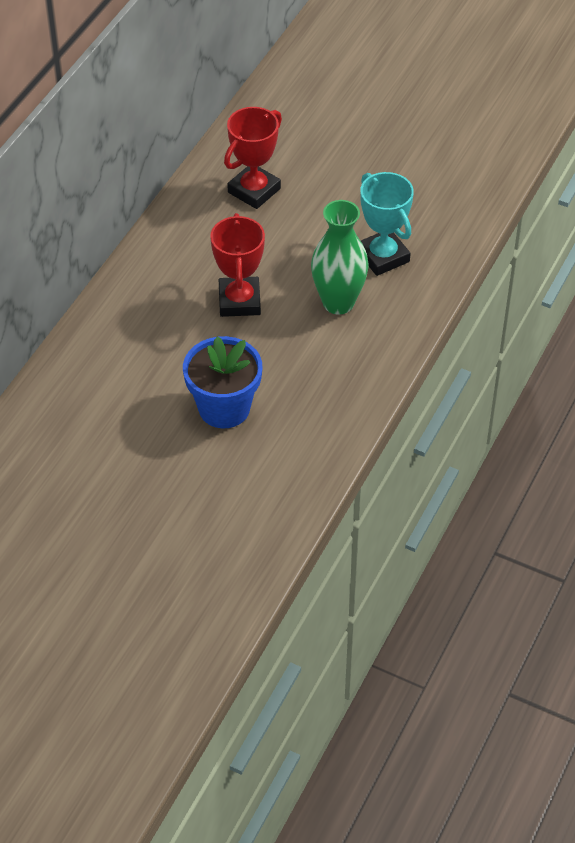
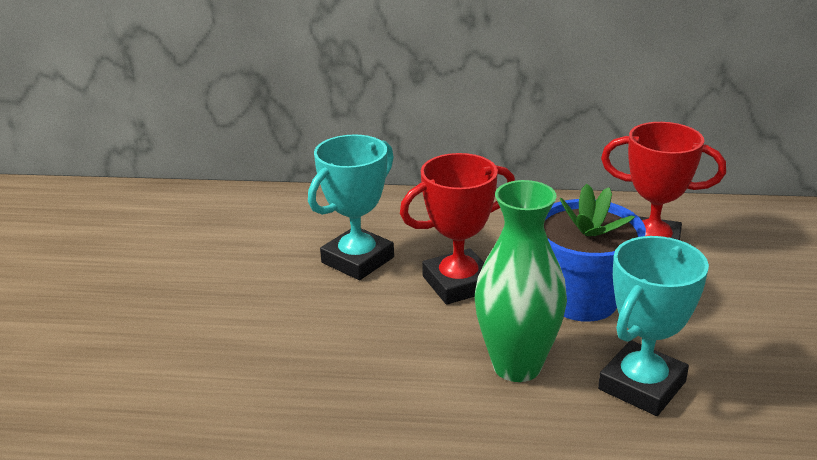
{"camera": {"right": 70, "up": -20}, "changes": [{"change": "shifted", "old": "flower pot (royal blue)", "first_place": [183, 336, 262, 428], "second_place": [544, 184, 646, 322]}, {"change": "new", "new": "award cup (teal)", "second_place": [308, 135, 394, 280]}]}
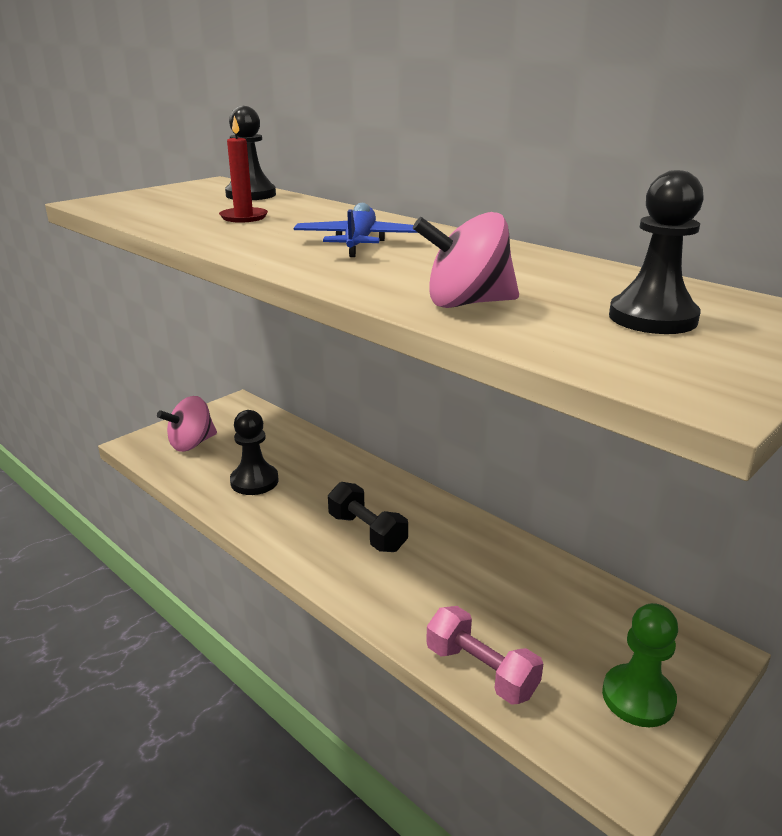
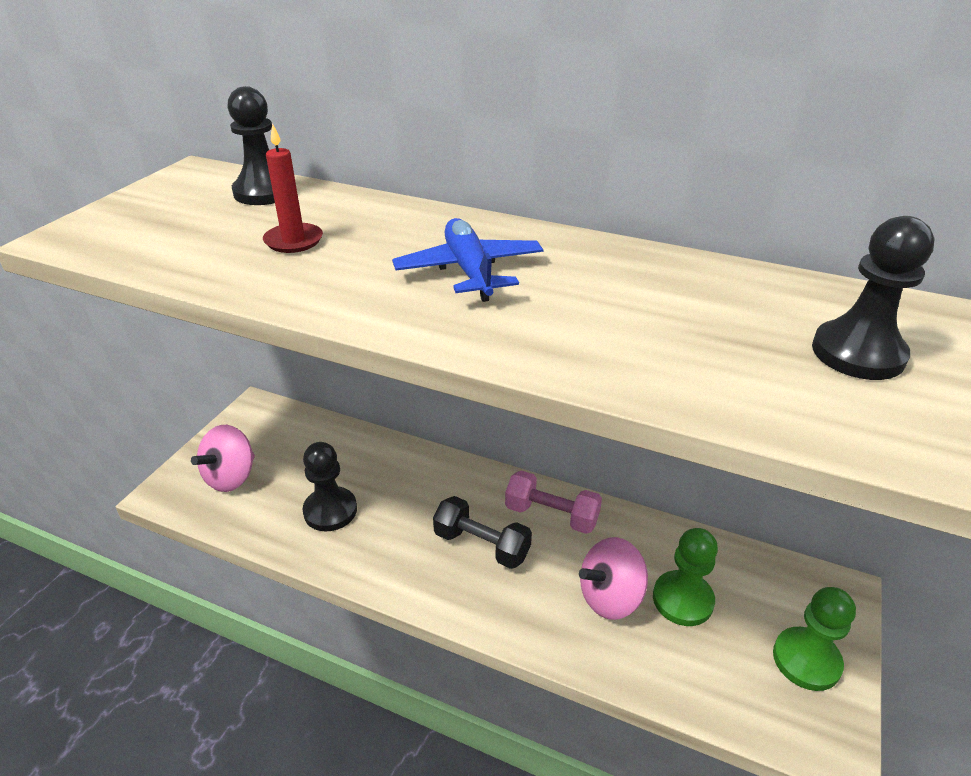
{"camera": {"right": -20, "up": 10}, "changes": [{"change": "shifted", "old": "spinning top (pink)", "first_place": [413, 212, 519, 308], "second_place": [579, 537, 648, 620]}, {"change": "shifted", "old": "dumbbell (pink)", "first_place": [426, 606, 543, 705], "second_place": [505, 470, 602, 534]}, {"change": "new", "new": "game pawn (green)", "second_place": [653, 528, 718, 626]}]}
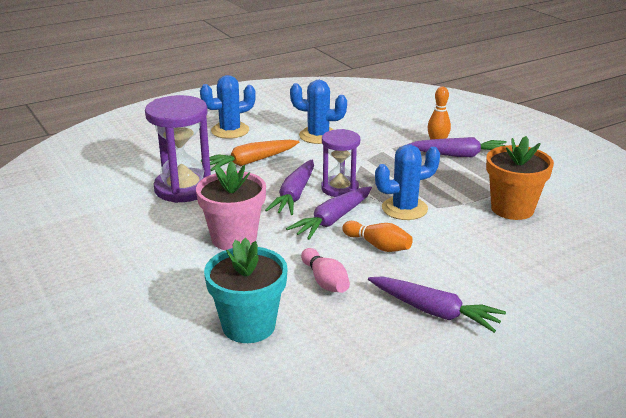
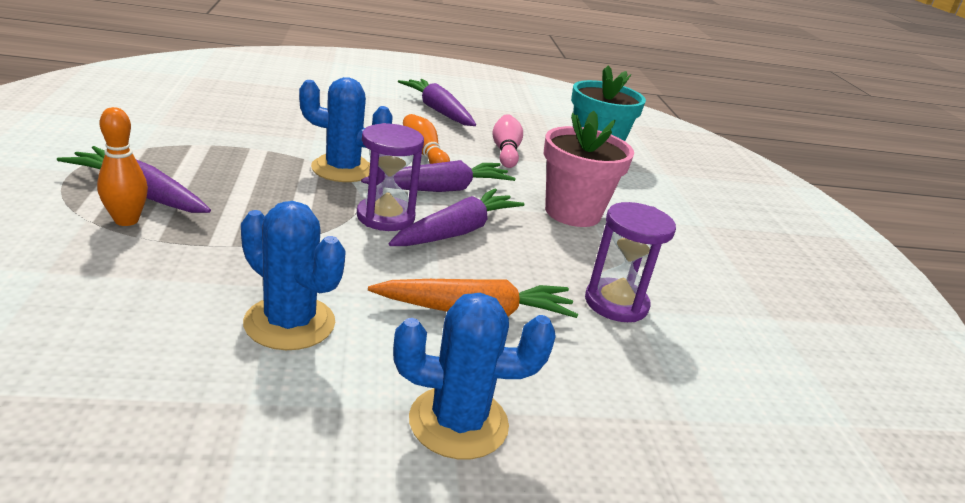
{"camera": {"right": -160, "up": 0}, "changes": [{"change": "scaled", "old": "hourglass (violet)", "first_place": [145, 95, 211, 203], "second_place": [585, 202, 676, 322], "factor": 0.64}, {"change": "gone", "old": "flower pot (bright orange)", "first_place": [486, 136, 554, 220]}]}
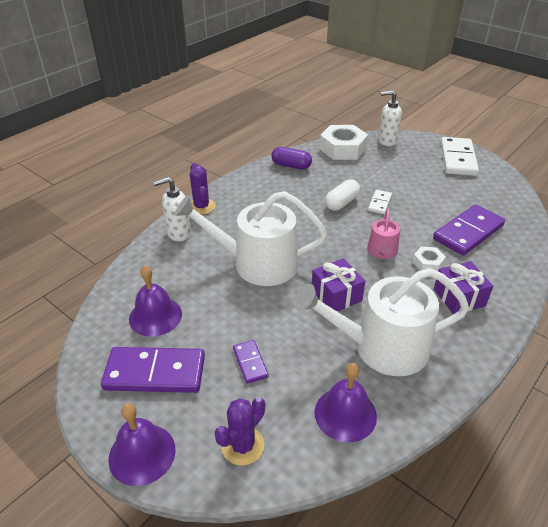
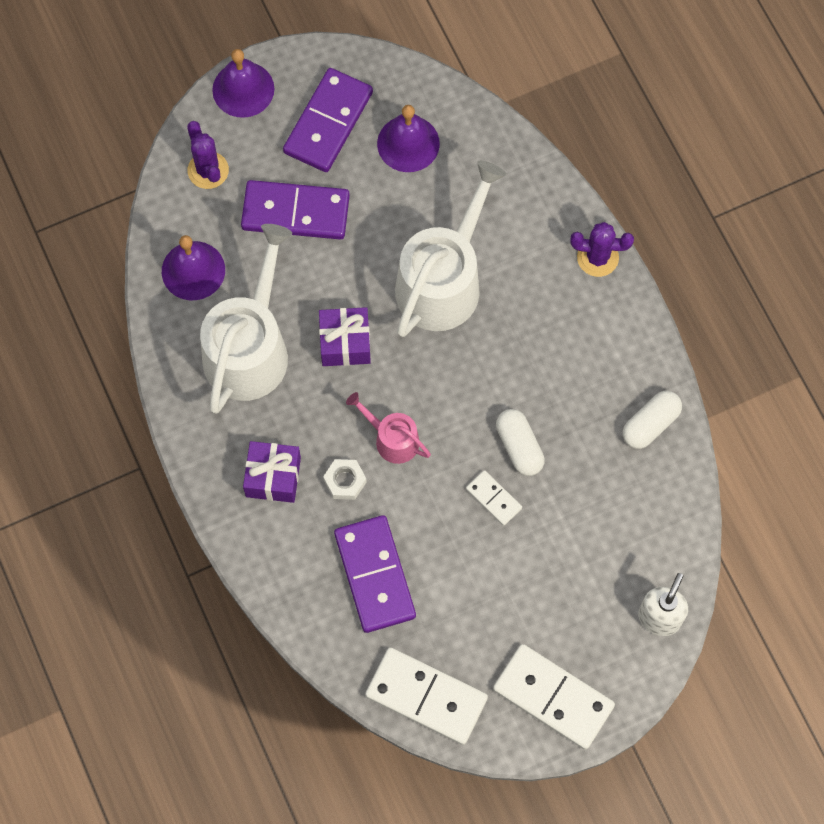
{"camera": {"right": 115, "up": 30}, "changes": [{"change": "gone", "old": "hex nut (pure white)", "first_place": [320, 125, 368, 160]}, {"change": "repainted", "old": "capsule (violet)", "new": "capsule (pure white)", "first_place": [271, 147, 312, 170], "second_place": [623, 391, 682, 449]}, {"change": "gone", "old": "soap pump (pure white)", "first_place": [153, 177, 191, 241]}, {"change": "scaled", "old": "domino piece (violet)", "first_place": [233, 340, 269, 384], "second_place": [241, 180, 350, 240], "factor": 1.99}, {"change": "new", "new": "domino piece (pure white)", "second_place": [365, 647, 488, 745]}]}
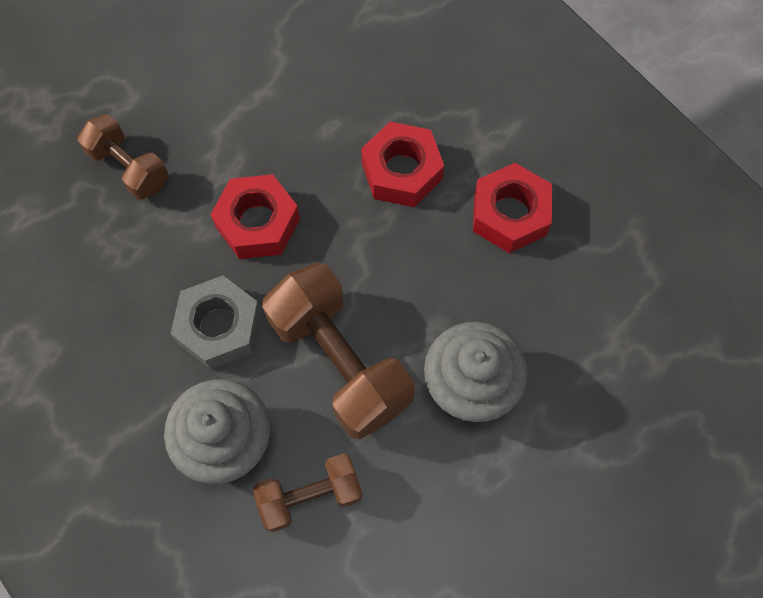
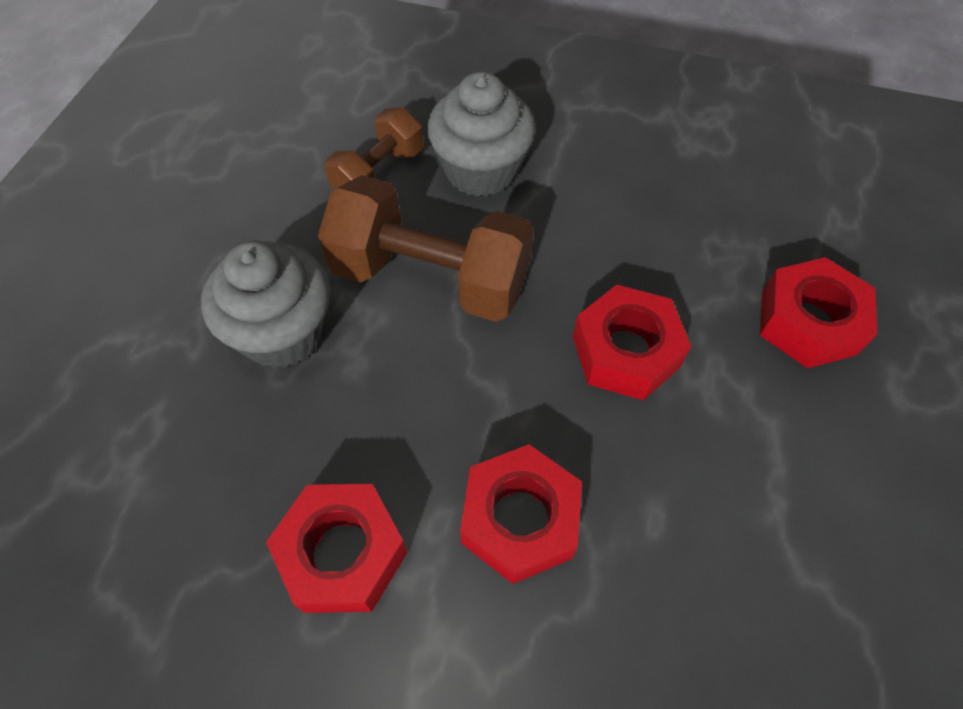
{"camera": {"right": 145, "up": -10}, "changes": [{"change": "swapped", "old": "dumbbell (dark brown)", "new": "hex nut (scarlet)", "first_place": [77, 114, 168, 200], "second_place": [760, 257, 877, 368]}, {"change": "gone", "old": "hex nut (gray)", "first_place": [171, 275, 261, 370]}]}
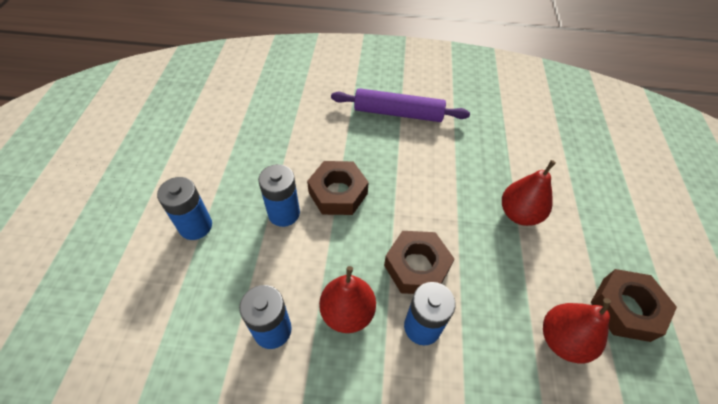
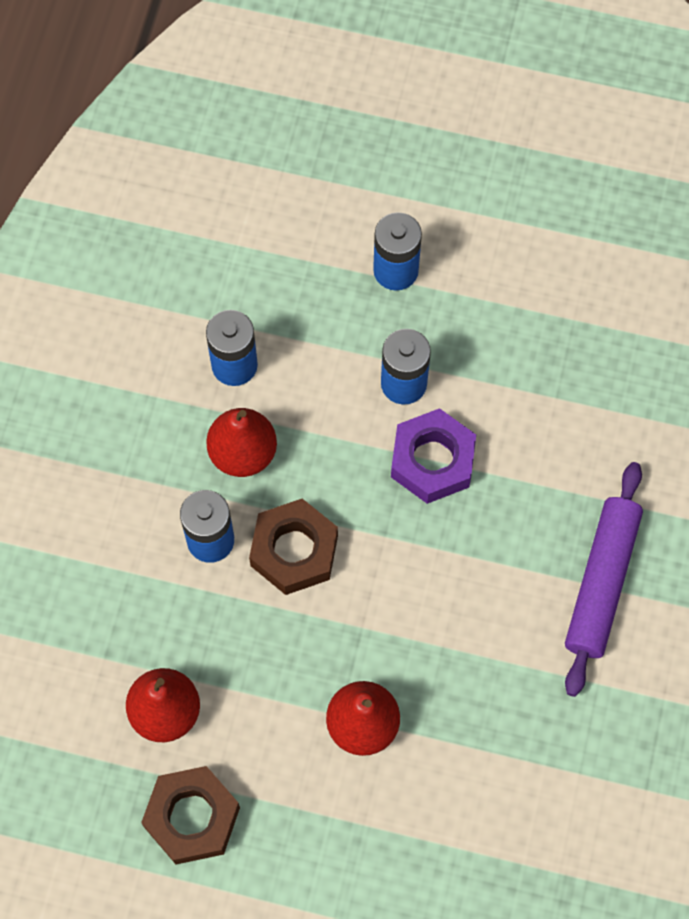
{"camera": {"right": 100, "up": 15}, "changes": [{"change": "repainted", "old": "hex nut (dark brown)", "new": "hex nut (violet)", "first_place": [307, 161, 369, 215], "second_place": [391, 408, 476, 504]}]}
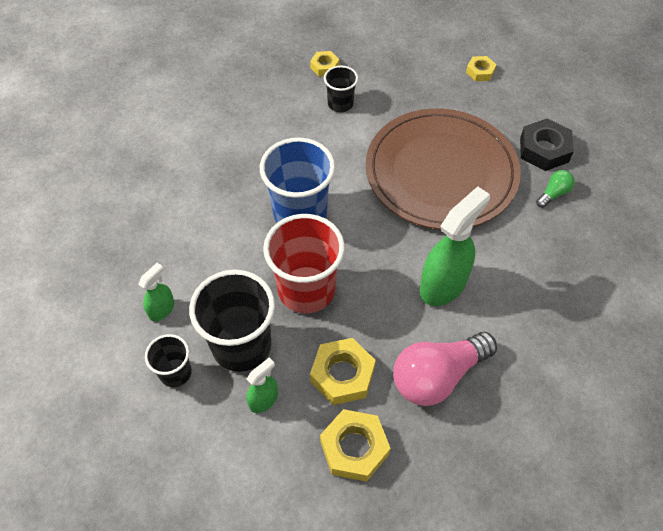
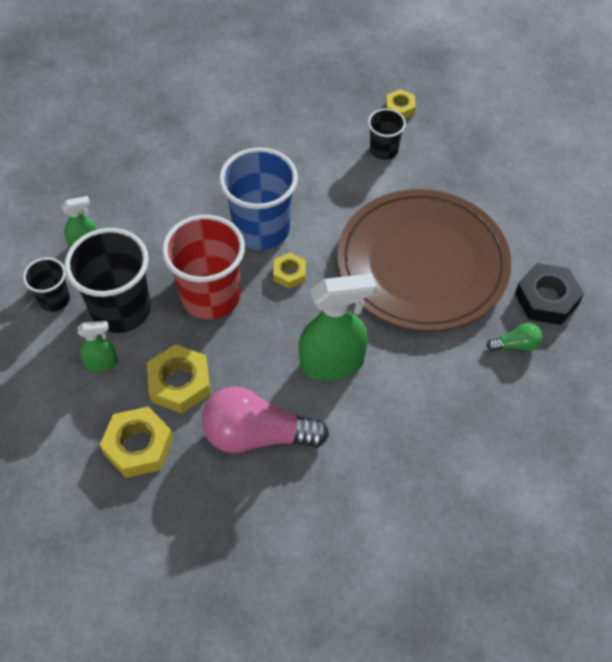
{"camera": {"right": 35, "up": 0}, "changes": [{"change": "shifted", "old": "hex nut (yellow)", "first_place": [466, 56, 496, 81], "second_place": [273, 252, 306, 289]}]}
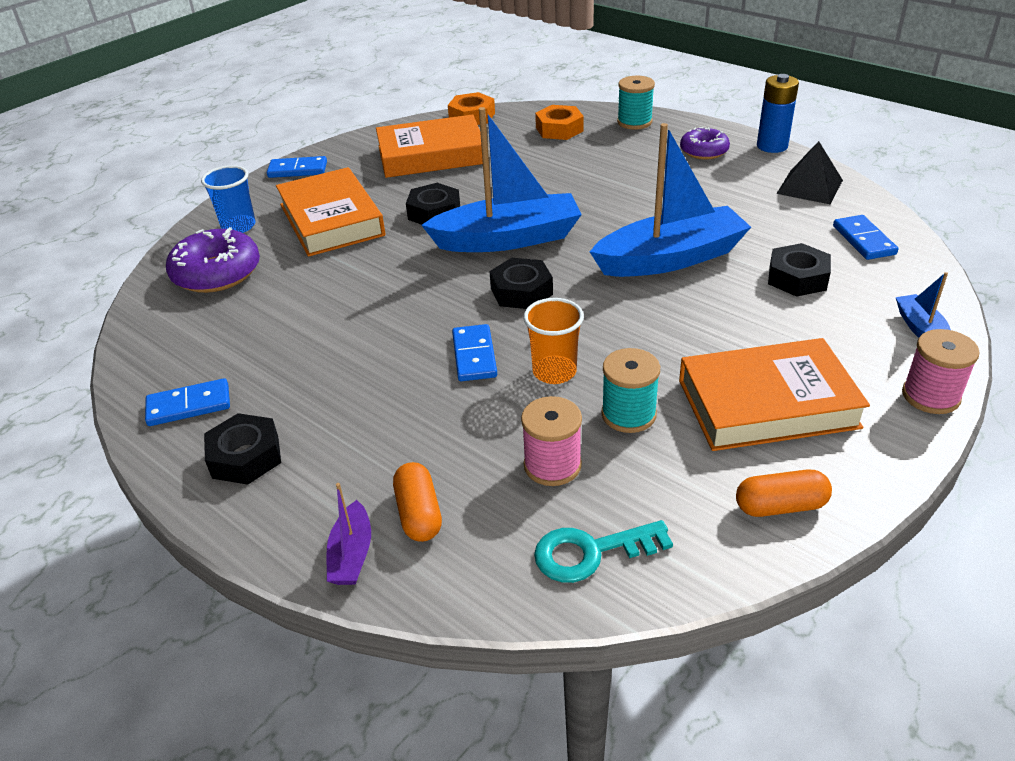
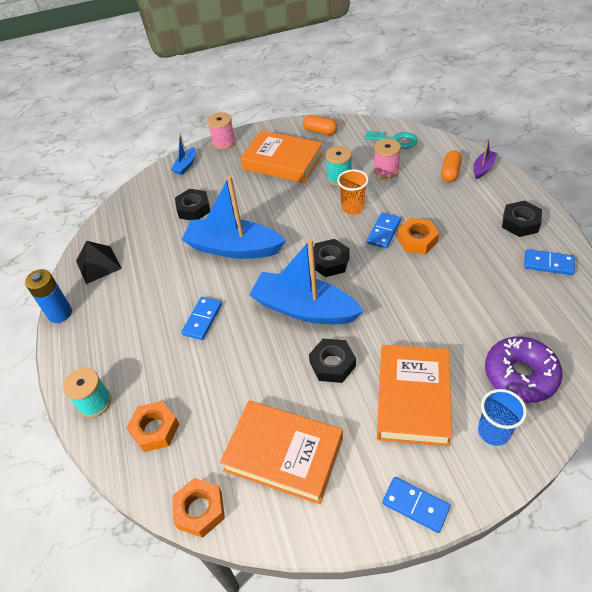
{"camera": {"right": -145, "up": 10}, "changes": [{"change": "gone", "old": "donut (violet)", "first_place": [680, 127, 730, 160]}, {"change": "shifted", "old": "domino piece (royal blue)", "first_place": [833, 215, 898, 260], "second_place": [181, 297, 222, 340]}, {"change": "new", "new": "hex nut (bright orange)", "second_place": [398, 218, 439, 254]}]}
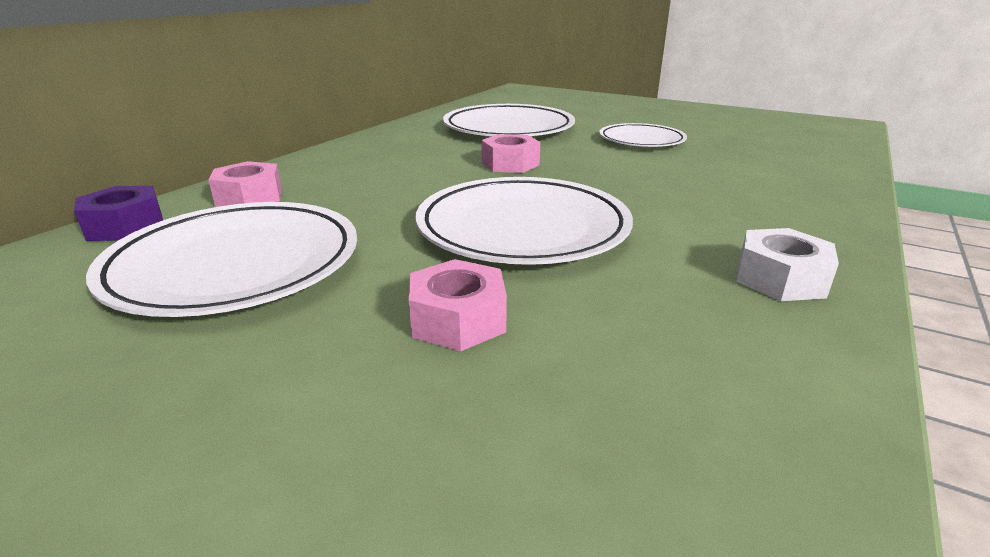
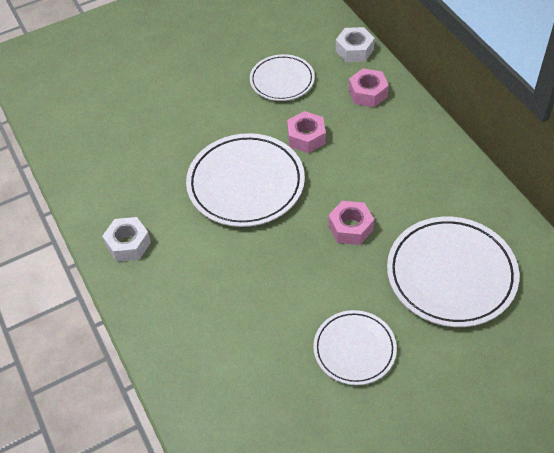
{"camera": {"right": 125, "up": 25}, "changes": [{"change": "repainted", "old": "hex nut (violet)", "new": "hex nut (pure white)", "first_place": [74, 186, 163, 241], "second_place": [336, 27, 375, 62]}, {"change": "scaled", "old": "flat dish (pure white)", "first_place": [86, 202, 357, 317], "second_place": [250, 54, 315, 101], "factor": 0.61}, {"change": "shifted", "old": "hex nut (pink)", "first_place": [409, 259, 507, 351], "second_place": [287, 111, 326, 153]}]}
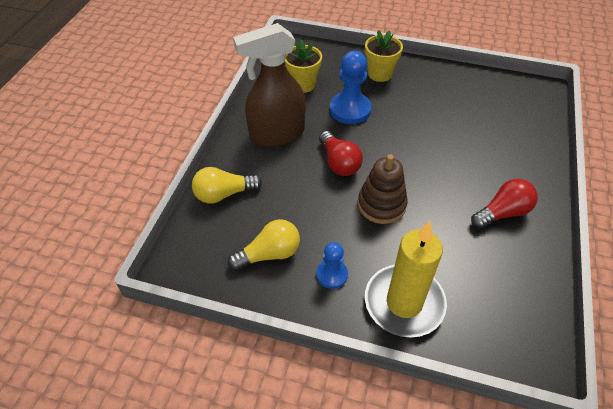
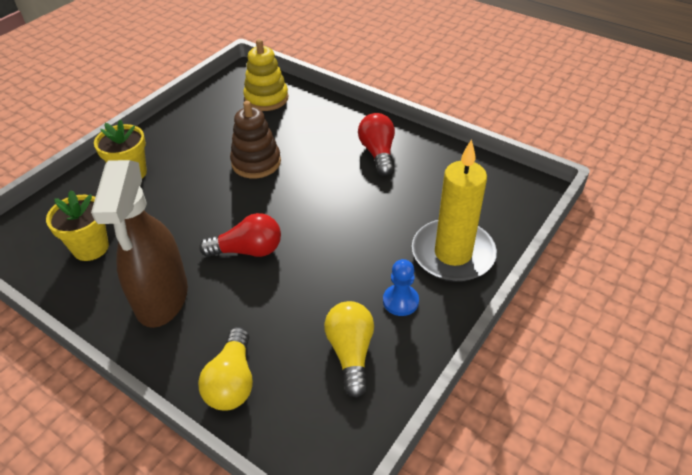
{"camera": {"right": -70, "up": -5}, "changes": [{"change": "gone", "old": "game pawn (royal blue)", "first_place": [330, 51, 372, 124]}, {"change": "shifted", "old": "stacking toy (dark brown)", "first_place": [358, 154, 408, 224], "second_place": [230, 101, 281, 178]}, {"change": "new", "new": "stacking toy (yellow)", "second_place": [243, 39, 288, 111]}]}
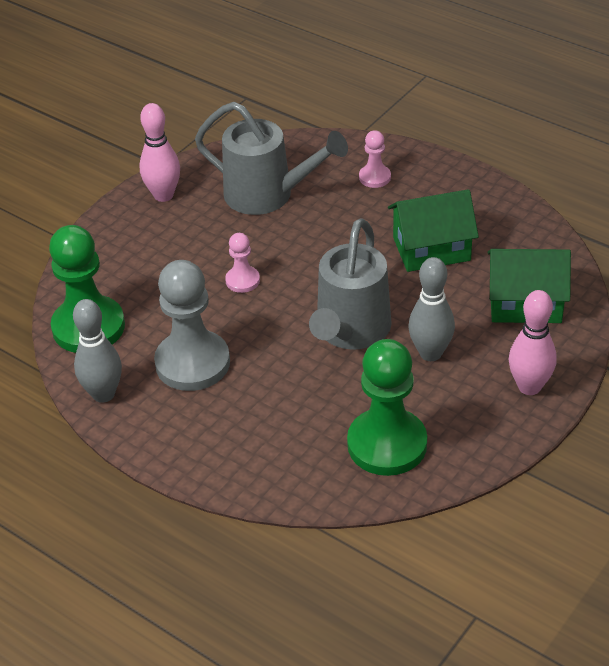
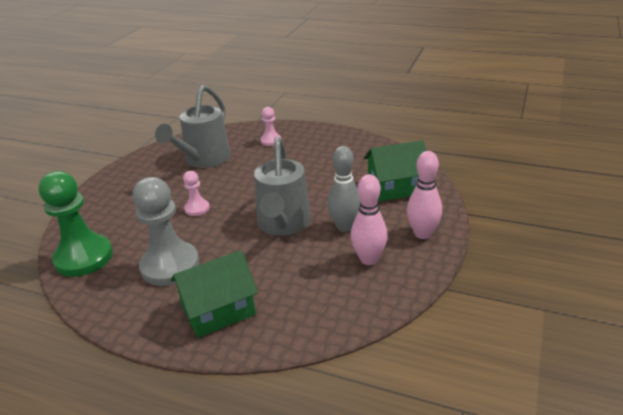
{"camera": {"right": -15, "up": -10}, "changes": [{"change": "rotated", "old": "watering pot (gray)", "first_place": [195, 102, 348, 215], "second_place": [155, 85, 231, 168], "degrees": 105}, {"change": "shifted", "old": "tenpin (pink)", "first_place": [140, 103, 180, 202], "second_place": [351, 174, 388, 265]}, {"change": "shifted", "old": "cottage (green)", "first_place": [388, 189, 479, 272], "second_place": [171, 250, 258, 338]}, {"change": "gone", "old": "tenpin (gray)", "first_place": [73, 299, 122, 403]}, {"change": "gone", "old": "game pawn (green)", "first_place": [347, 339, 427, 476]}]}
